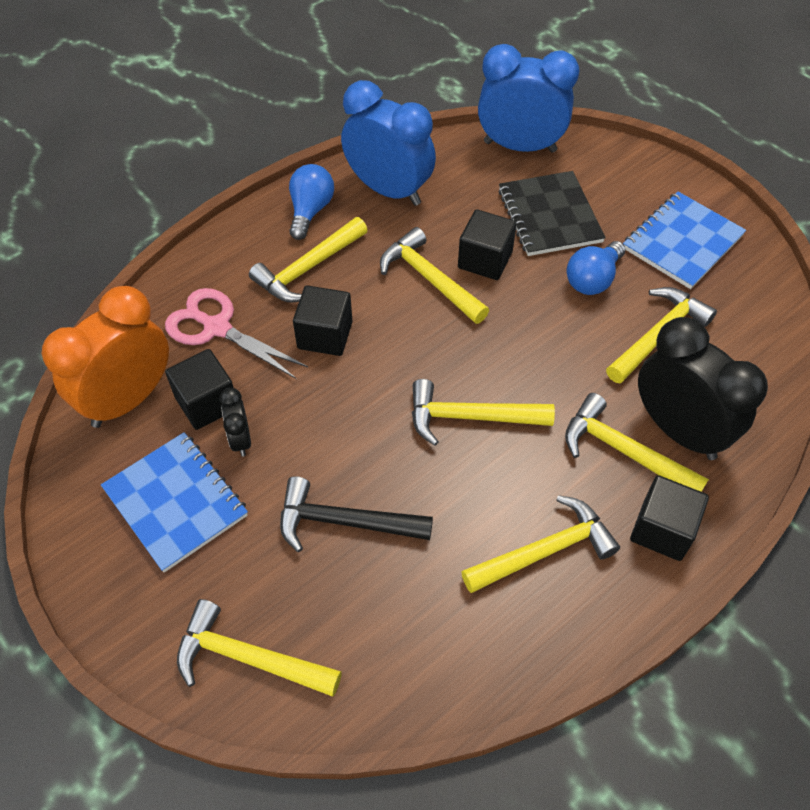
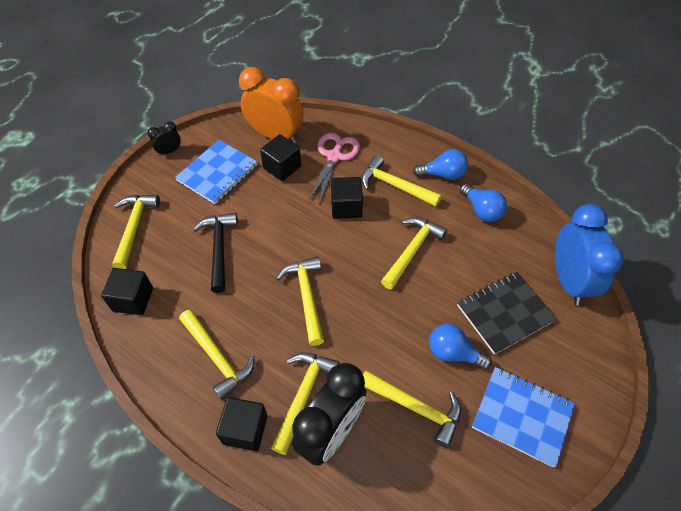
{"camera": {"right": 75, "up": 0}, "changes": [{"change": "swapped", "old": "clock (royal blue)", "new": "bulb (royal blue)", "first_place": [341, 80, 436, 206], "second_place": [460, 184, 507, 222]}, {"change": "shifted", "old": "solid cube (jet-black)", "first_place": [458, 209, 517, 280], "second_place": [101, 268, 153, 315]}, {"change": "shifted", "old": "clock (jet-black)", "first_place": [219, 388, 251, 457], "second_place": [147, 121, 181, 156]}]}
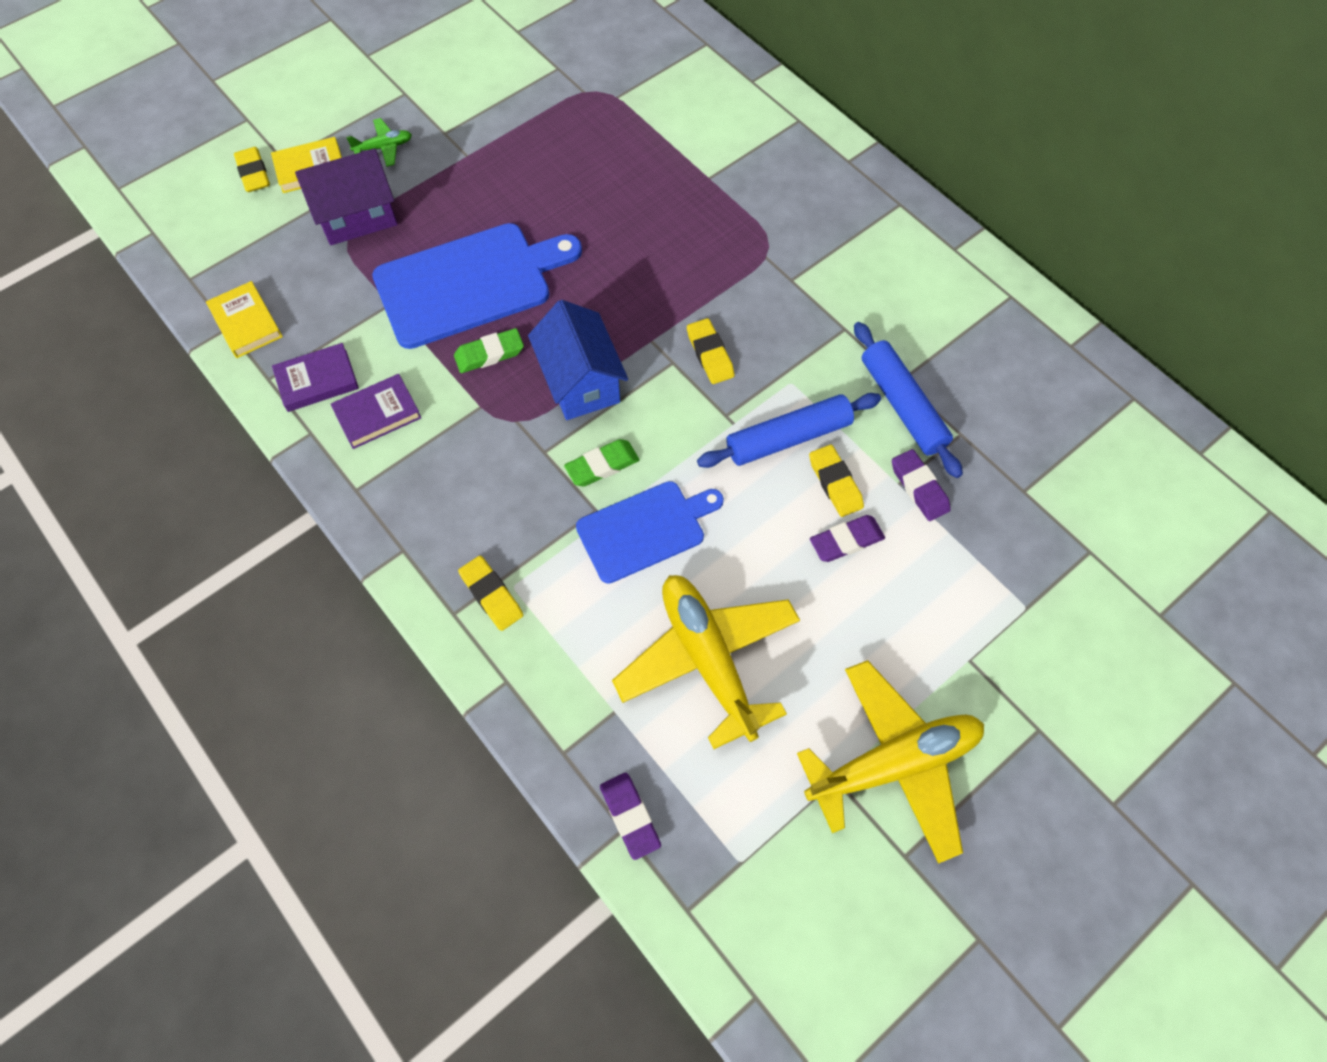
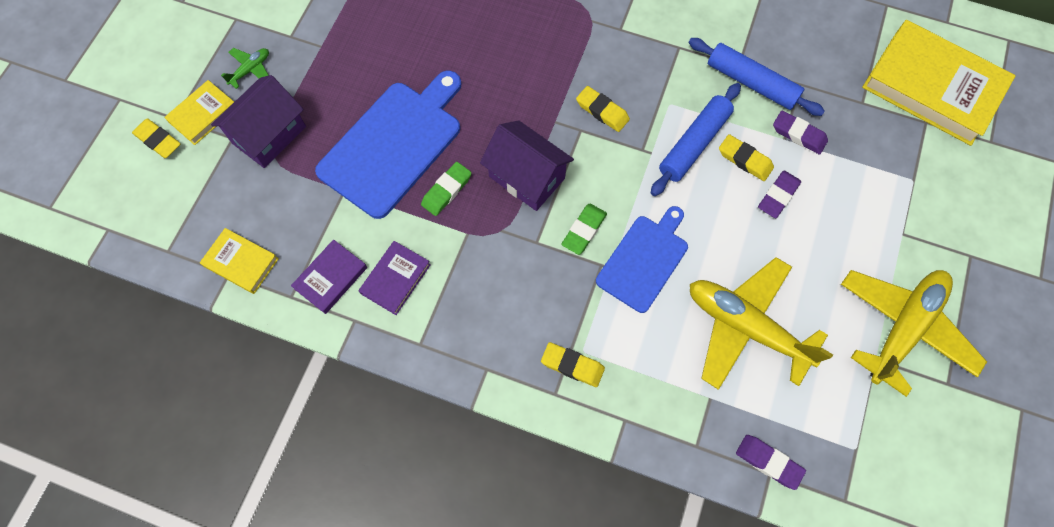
{"camera": {"right": -30, "up": 5}, "changes": [{"change": "repainted", "old": "cottage (royal blue)", "new": "cottage (violet)", "first_place": [528, 300, 628, 420], "second_place": [480, 120, 574, 211]}, {"change": "new", "new": "hardback (yellow)", "second_place": [862, 20, 1016, 146]}]}
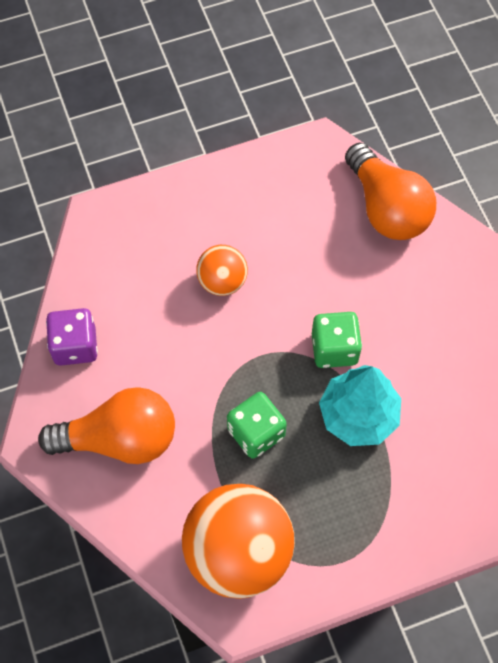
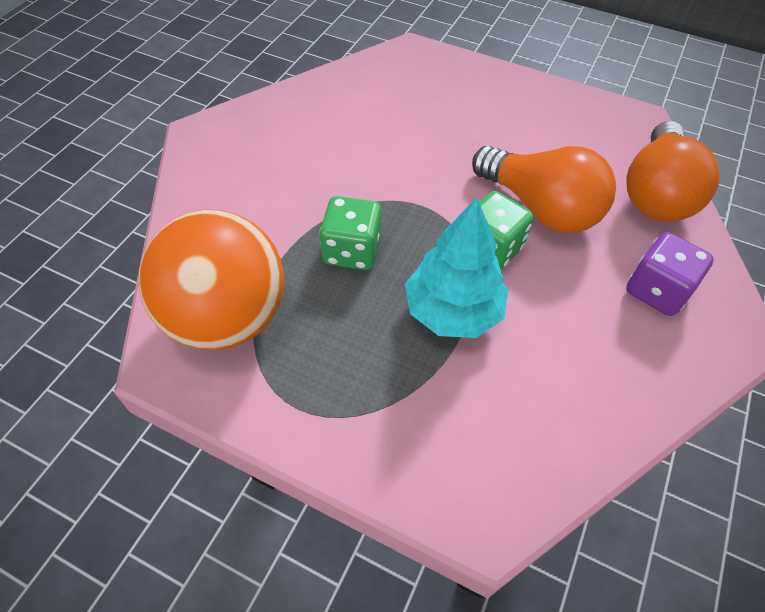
{"camera": {"right": 45, "up": -10}, "changes": [{"change": "gone", "old": "ball (bright orange)", "first_place": [196, 245, 248, 296]}, {"change": "shifted", "old": "dice (violet)", "first_place": [46, 308, 98, 366], "second_place": [626, 232, 714, 316]}, {"change": "shifted", "old": "bulb (bright orange)", "first_place": [38, 387, 175, 464], "second_place": [472, 146, 616, 233]}]}
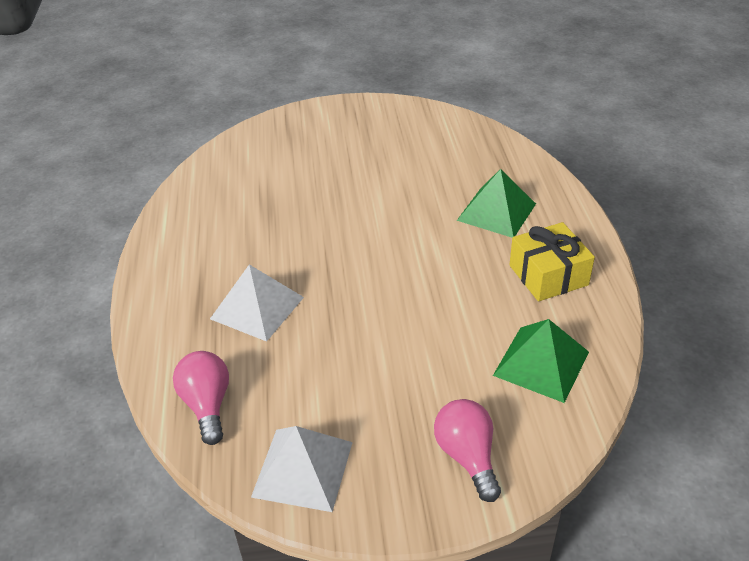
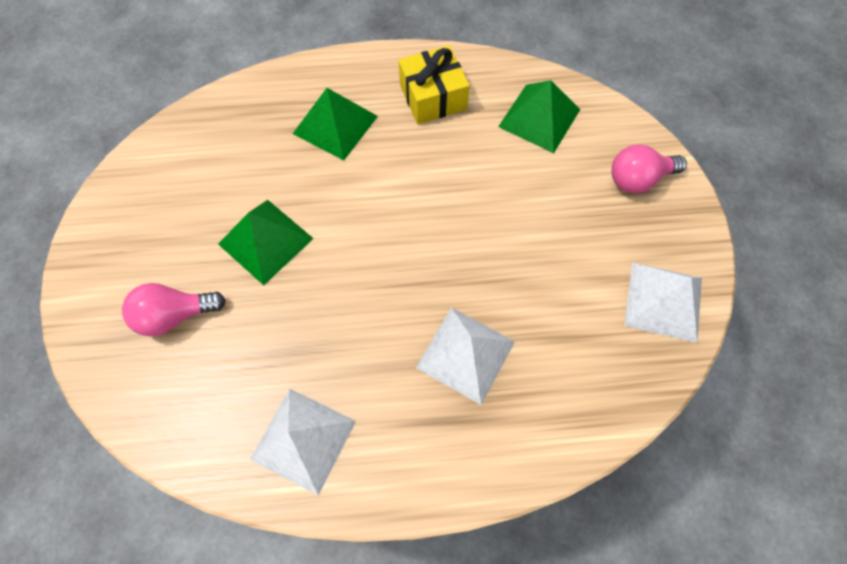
{"camera": {"right": -90, "up": 25}, "changes": [{"change": "shifted", "old": "bulb (pink)", "first_place": [173, 351, 229, 445], "second_place": [122, 283, 226, 336]}, {"change": "new", "new": "solid pyramid (green)", "second_place": [218, 200, 314, 285]}, {"change": "new", "new": "solid pyramid (pure white)", "second_place": [250, 389, 356, 496]}]}
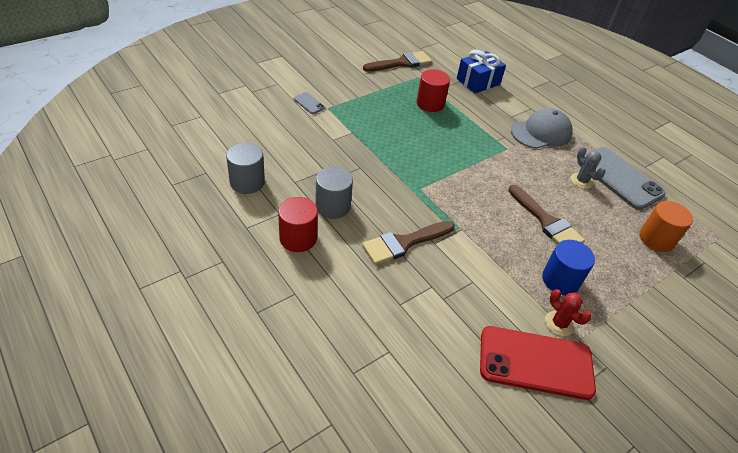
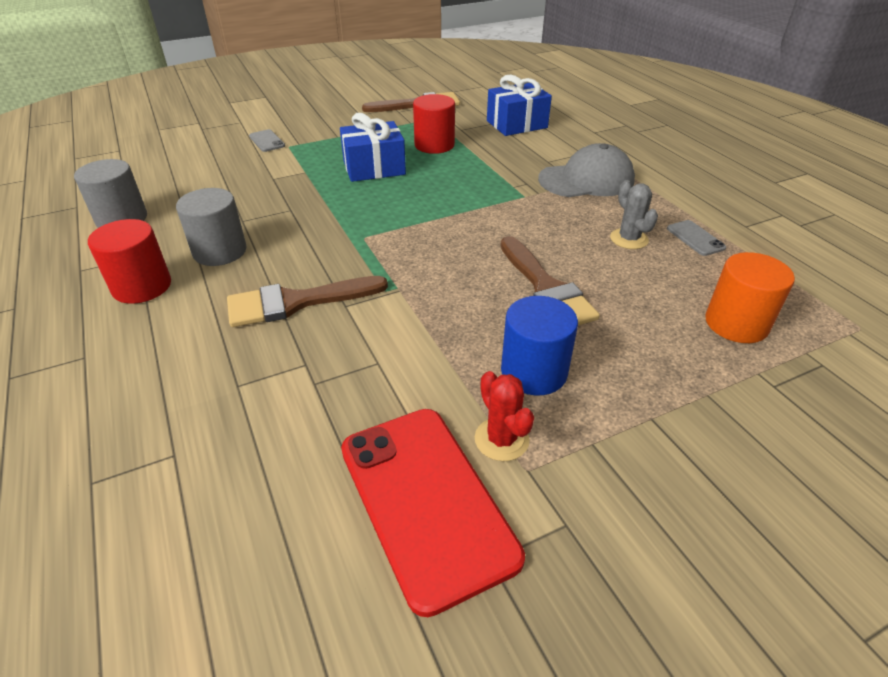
{"camera": {"right": 15, "up": -5}, "changes": [{"change": "scaled", "old": "smartphone (gray)", "first_place": [577, 147, 666, 210], "second_place": [667, 220, 726, 256], "factor": 0.43}, {"change": "rotated", "old": "smartphone (scarlet)", "first_place": [480, 326, 596, 400], "second_place": [341, 409, 525, 617], "degrees": 45}, {"change": "new", "new": "gift (royal blue)", "second_place": [340, 113, 406, 182]}]}
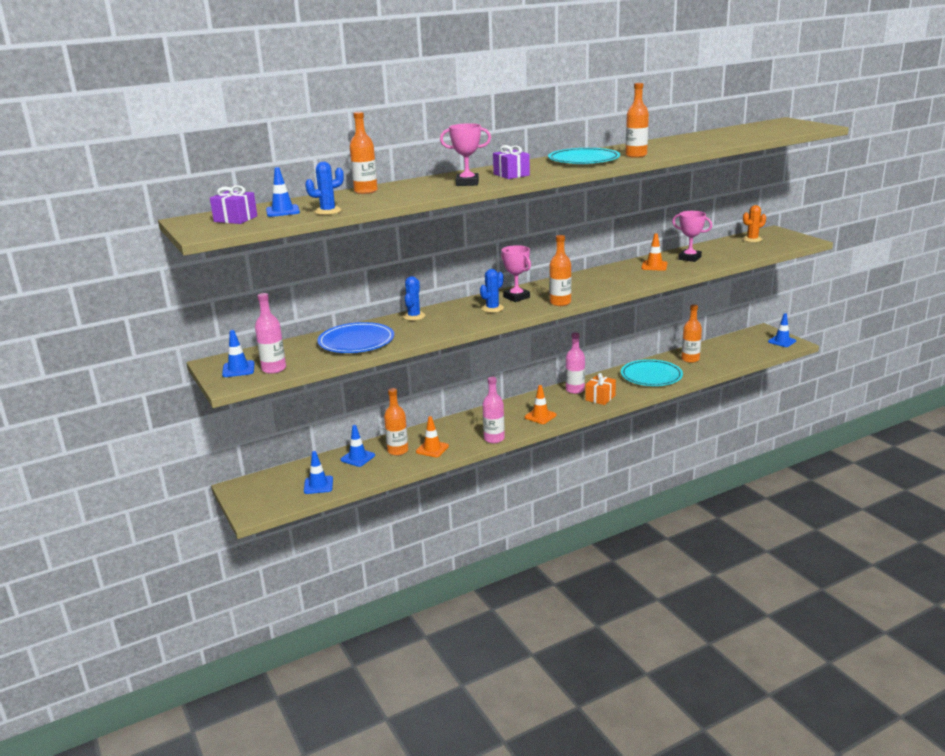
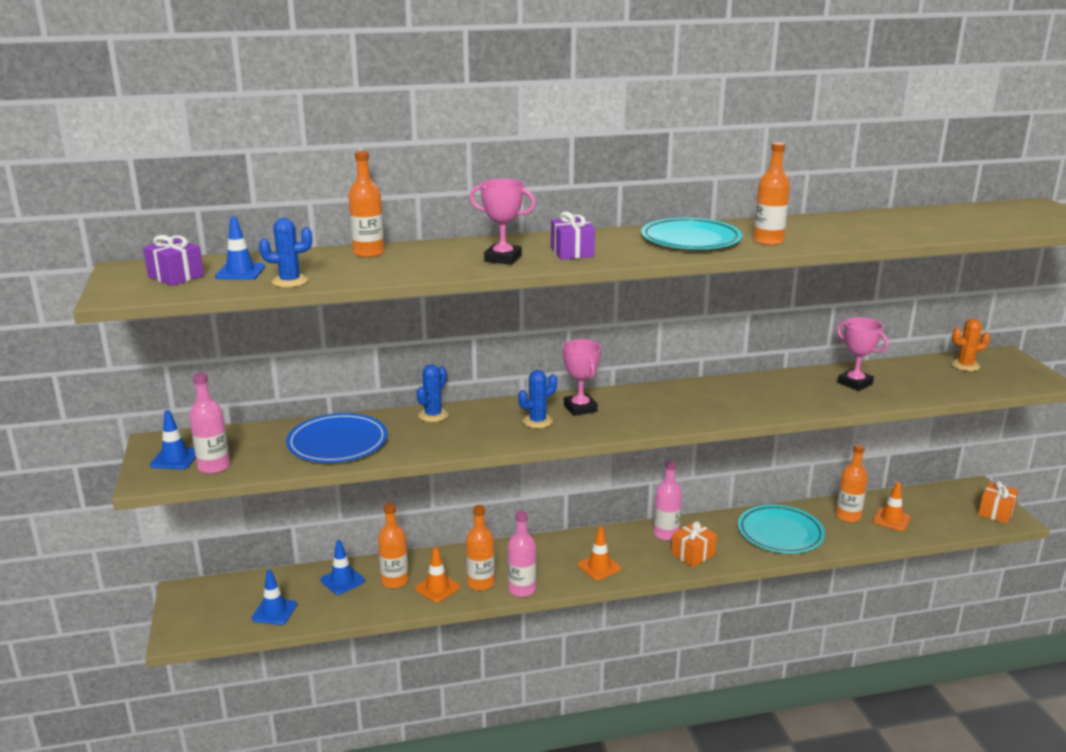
{"camera": {"right": 15, "up": 0}, "changes": [{"change": "shifted", "old": "road cone (bright orange)", "first_place": [641, 233, 667, 271], "second_place": [873, 482, 911, 531]}, {"change": "shifted", "old": "bottle (bright orange)", "first_place": [549, 235, 571, 306], "second_place": [466, 505, 495, 591]}, {"change": "swapped", "old": "road cone (royal blue)", "new": "gift (bright orange)", "first_place": [768, 313, 796, 347], "second_place": [978, 481, 1019, 524]}]}
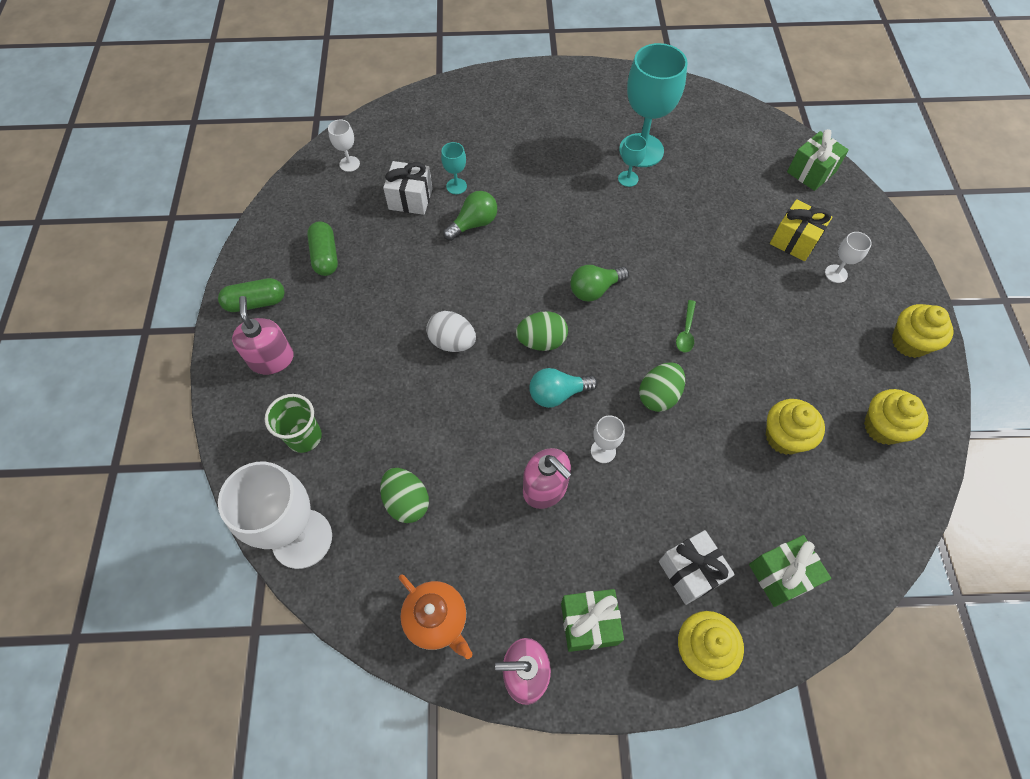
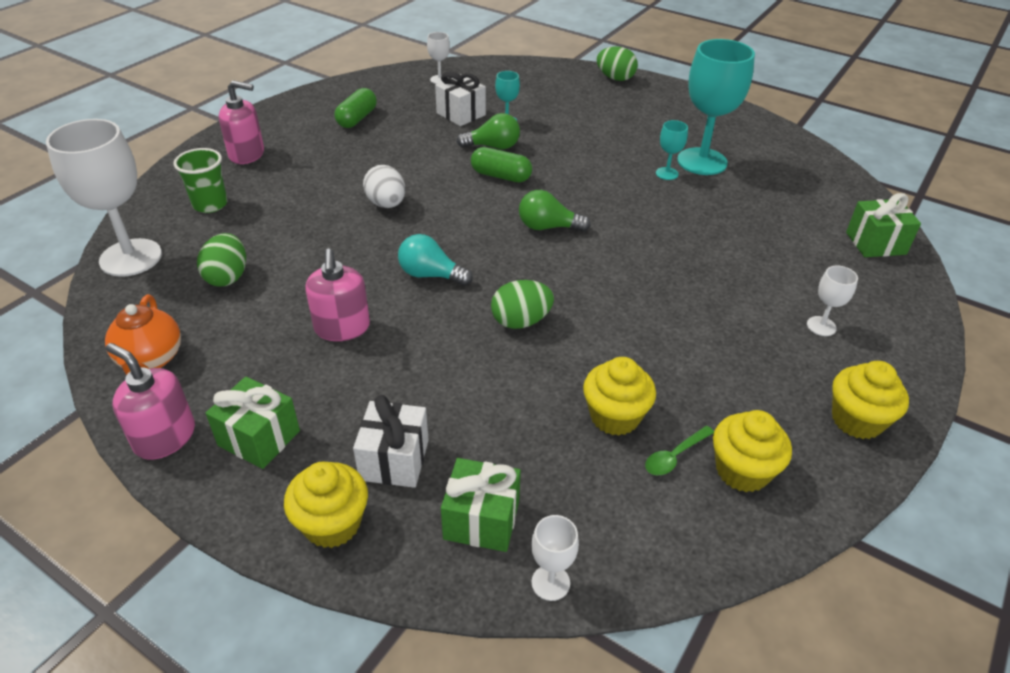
{"camera": {"right": 35, "up": -20}, "changes": [{"change": "gone", "old": "gift (yellow)", "first_place": [770, 199, 833, 261]}, {"change": "shifted", "old": "capsule (green)", "first_place": [218, 278, 285, 312], "second_place": [471, 147, 532, 182]}, {"change": "rotated", "old": "soap pump (pink)", "first_place": [232, 296, 294, 375], "second_place": [218, 80, 264, 164], "degrees": 75}, {"change": "shifted", "old": "spoon (green)", "first_place": [676, 300, 696, 352], "second_place": [645, 426, 714, 475]}, {"change": "shifted", "old": "egg shape (green)", "first_place": [516, 311, 568, 351], "second_place": [597, 46, 638, 81]}, {"change": "shifted", "old": "wine glass (pure white)", "first_place": [591, 416, 625, 463], "second_place": [531, 515, 579, 601]}]}
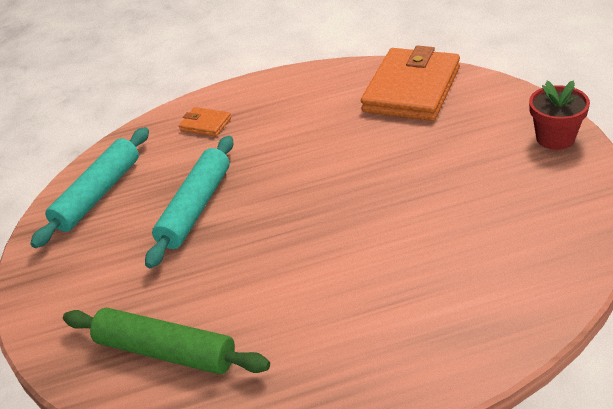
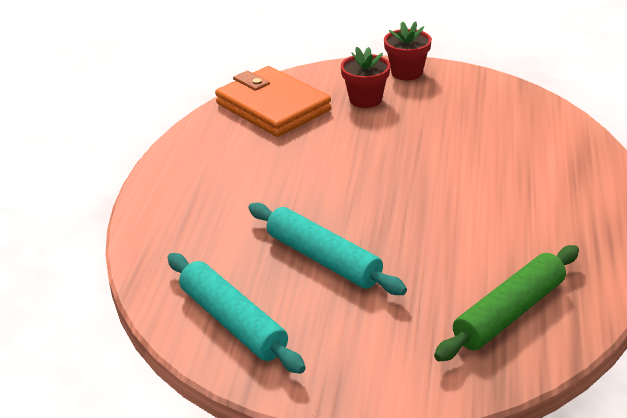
{"camera": {"right": -70, "up": -5}, "changes": [{"change": "gone", "old": "billfold (bright orange)", "first_place": [179, 107, 231, 136]}, {"change": "new", "new": "flower pot (scarlet)", "second_place": [341, 47, 390, 108]}]}
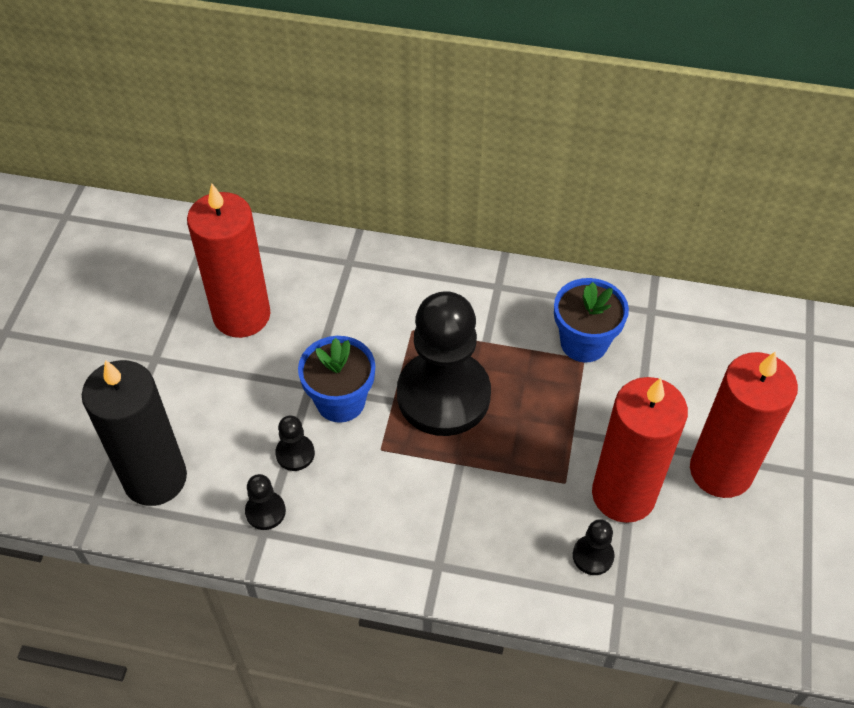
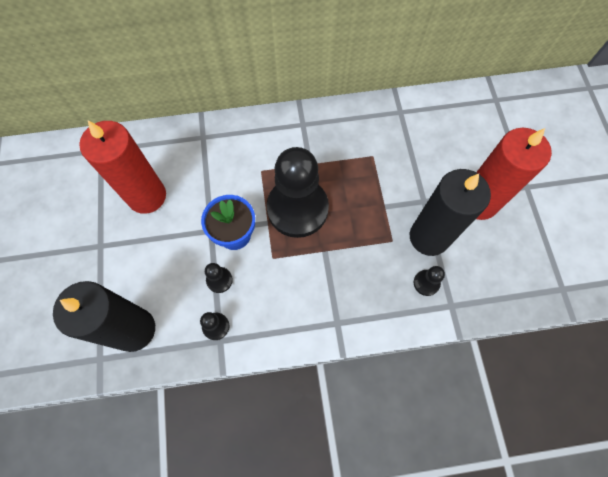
{"camera": {"right": -20, "up": 15}, "changes": [{"change": "gone", "old": "flower pot (royal blue)", "first_place": [554, 278, 629, 362]}, {"change": "repainted", "old": "wax candle (scarlet)", "new": "wax candle (jet-black)", "first_place": [592, 377, 688, 523], "second_place": [410, 169, 491, 256]}]}
